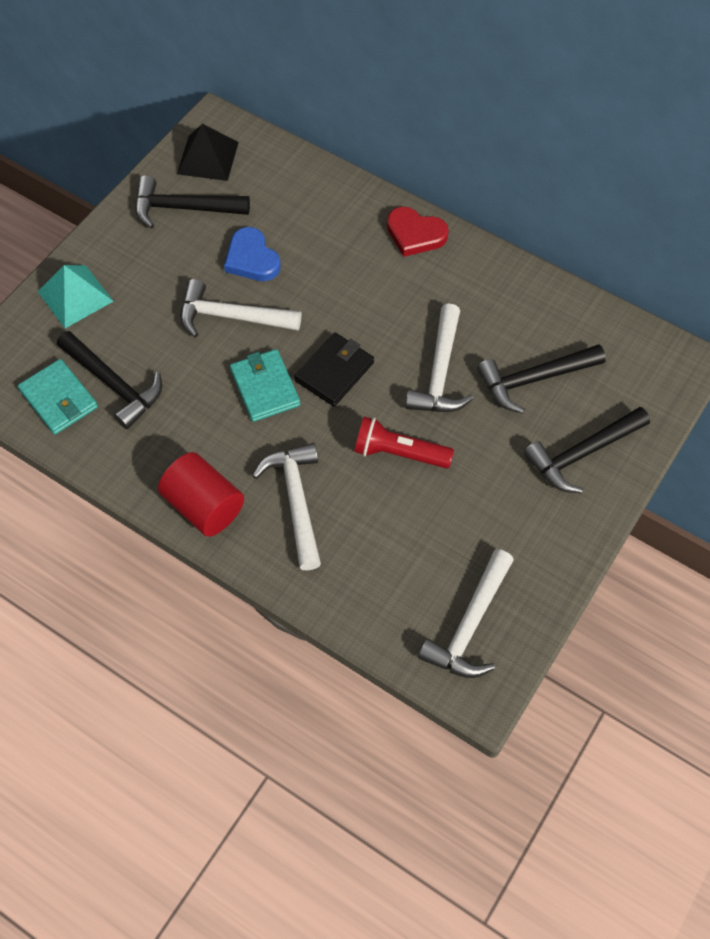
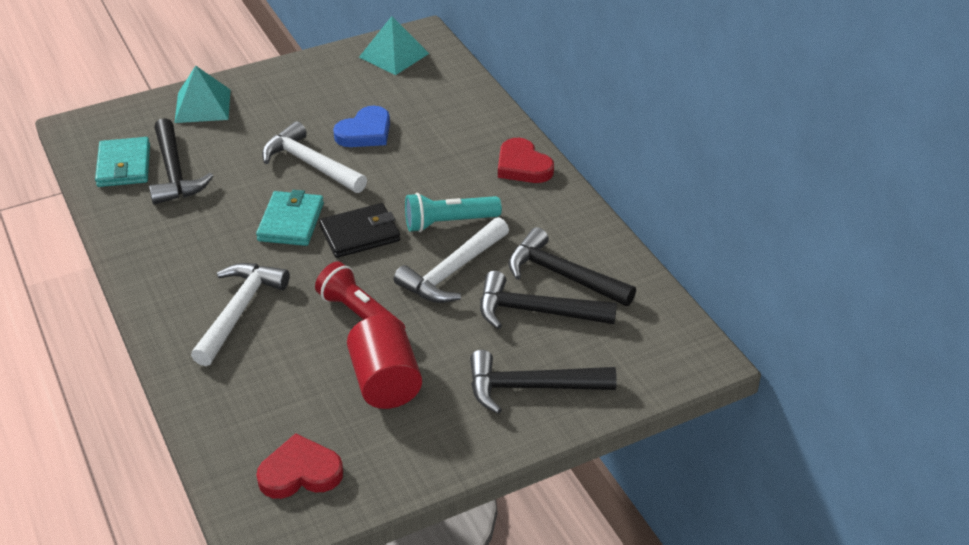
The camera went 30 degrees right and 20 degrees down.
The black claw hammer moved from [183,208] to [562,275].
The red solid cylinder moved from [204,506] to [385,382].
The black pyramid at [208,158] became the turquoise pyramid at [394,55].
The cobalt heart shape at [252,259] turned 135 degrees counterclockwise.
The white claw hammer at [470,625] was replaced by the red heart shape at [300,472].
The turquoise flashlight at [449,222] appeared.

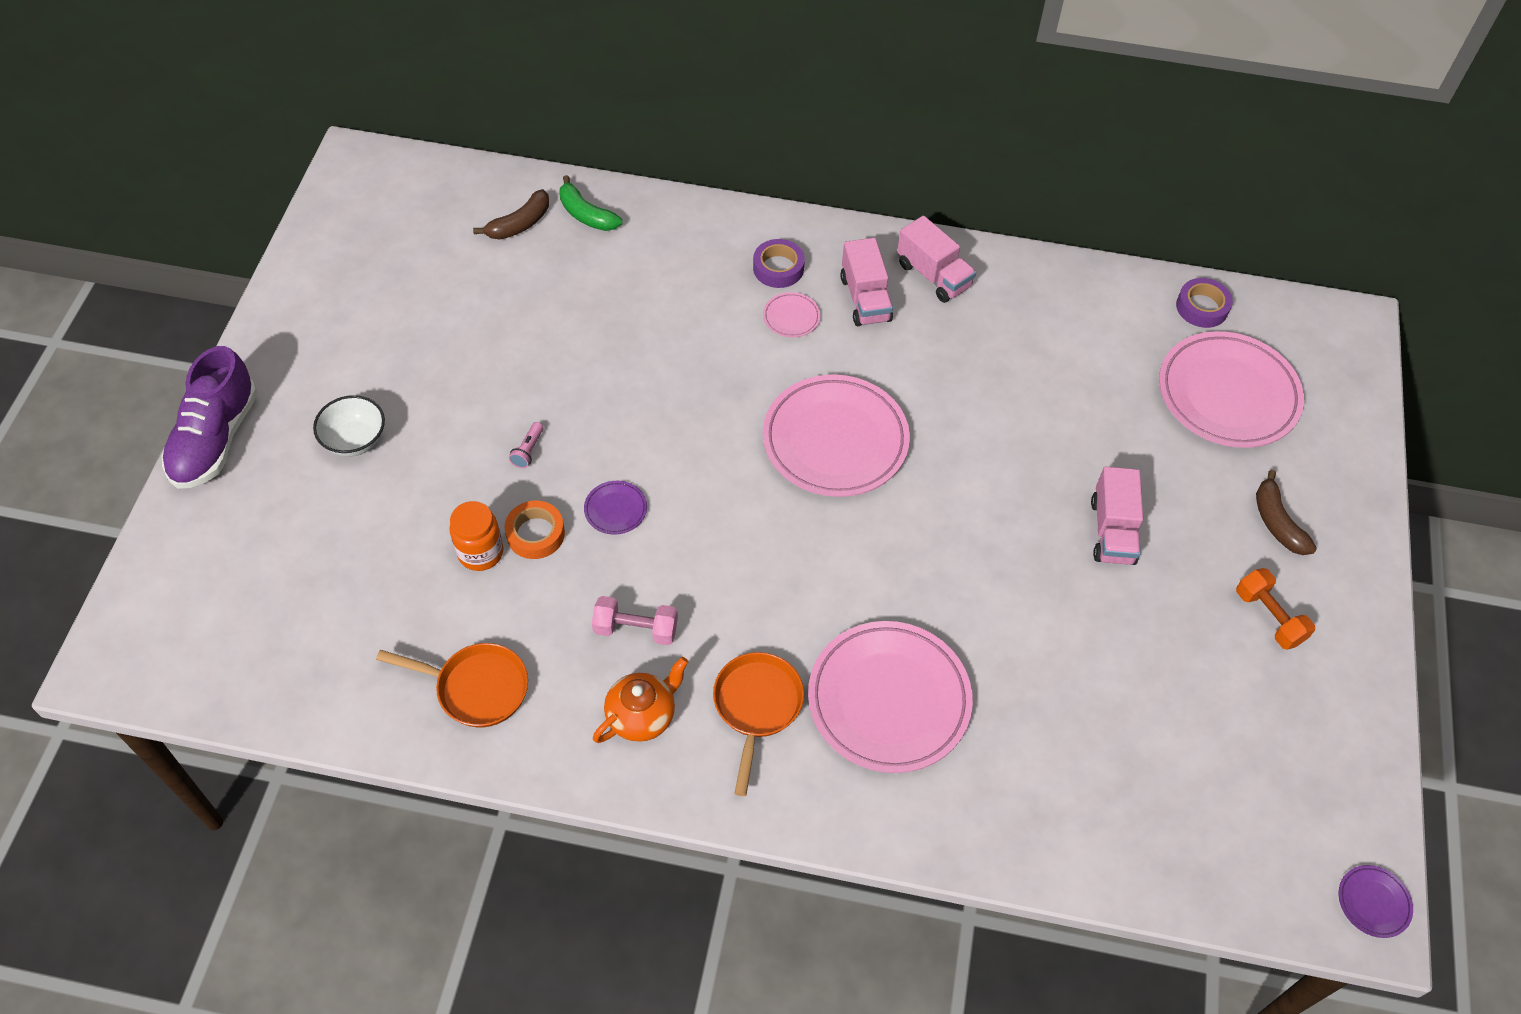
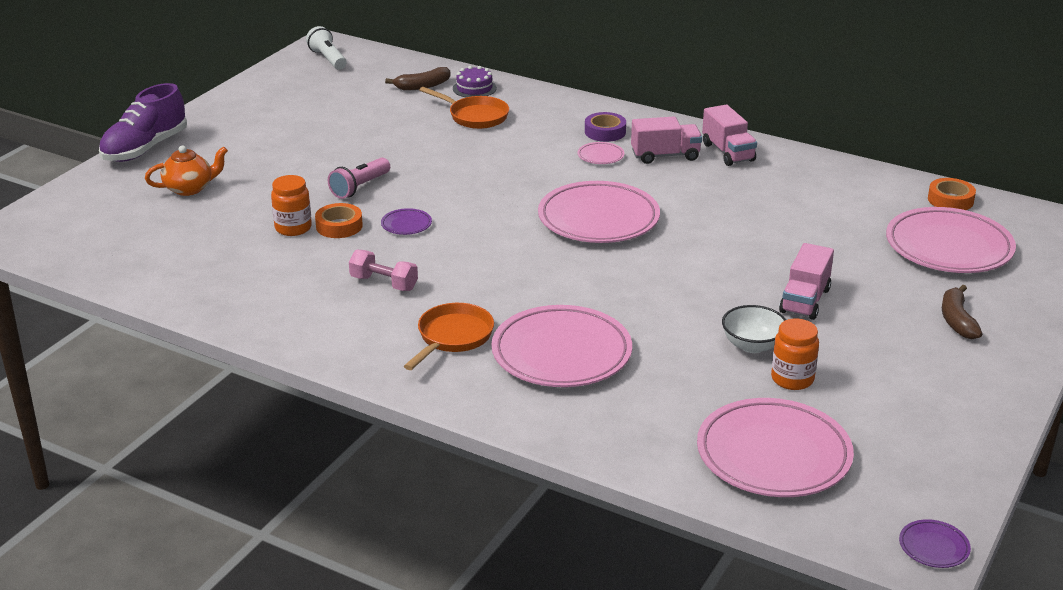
The camera went 20 degrees right and 25 degrees down.
The white bowl moved from [355,440] to [752,345].
The bright orange frying pan moved from [476,688] to [475,116].
The rosy flashlight at [528,450] changed to 1.75 times the size.
The green banana at [586,214] was replaced by the violet gateau at [474,88].
The bright orange tea pot moved from [642,715] to [189,188].
The rosy lorry at [865,299] turned 105 degrees counterclockwise.
The violet tape at [1202,307] became the bright orange tape at [950,200].
The bright orange hand weight at [1269,617] disappeared.
The white flashlight at [328,59] appeared.
The rosy plate at [773,455] appeared.
The bright orange jam jar at [792,379] appeared.

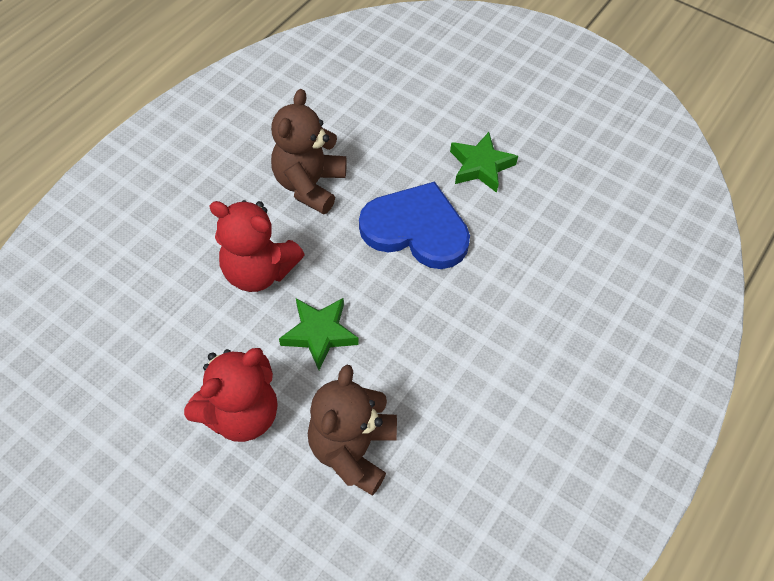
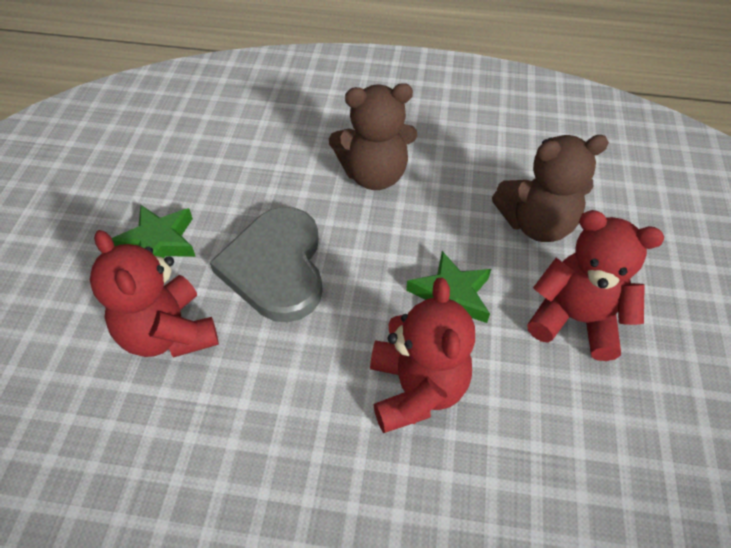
The camera went 115 degrees left and 5 degrees down.
The brown teddy moved from [309,185] to [374,175].
The cobalt heart shape at [416,229] became the gray heart shape at [276,267].
The red teddy at [168,333] appeared.

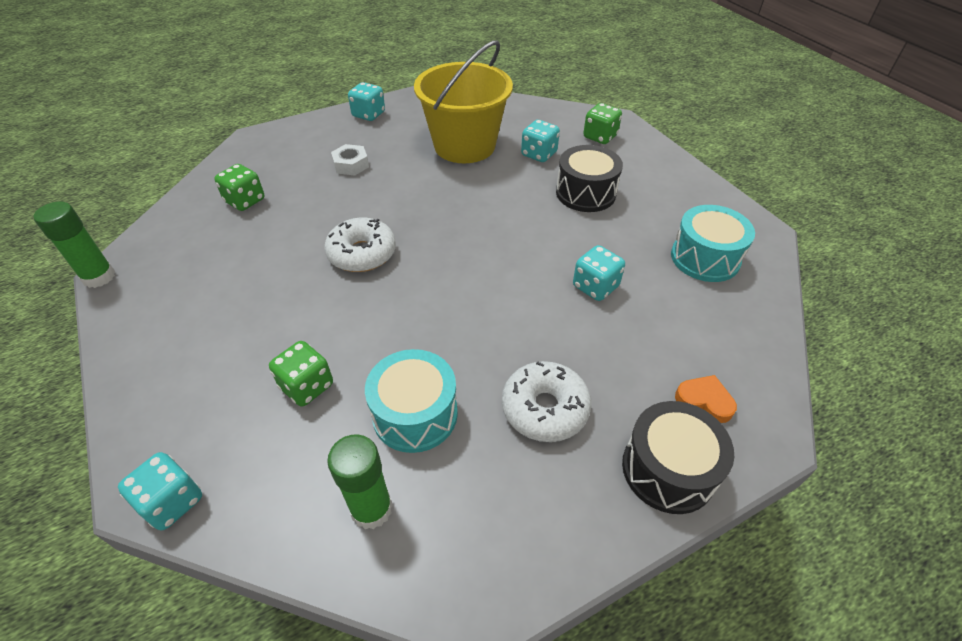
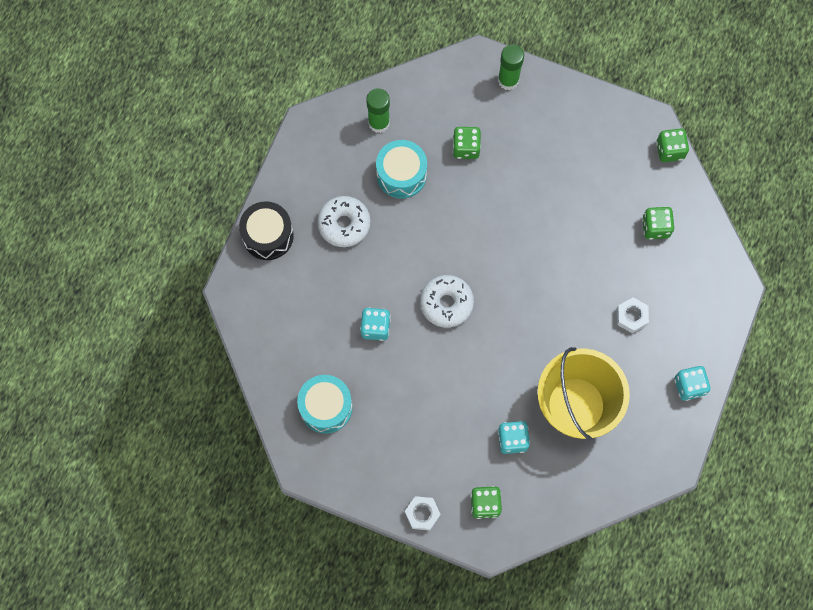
The camera went 140 degrees right and 25 degrees up.
The green stick of glue moved from [99,277] to [508,80].
The turquoise die at [172,502] disappeared.
The white donut moved from [362,253] to [446,303].
The black drum at [585,193] disappeared.
The bright orange heart shape at [704,401] disappeared.
The white hexagon nut at [422,514] appeared.
The green die at [669,150] appeared.

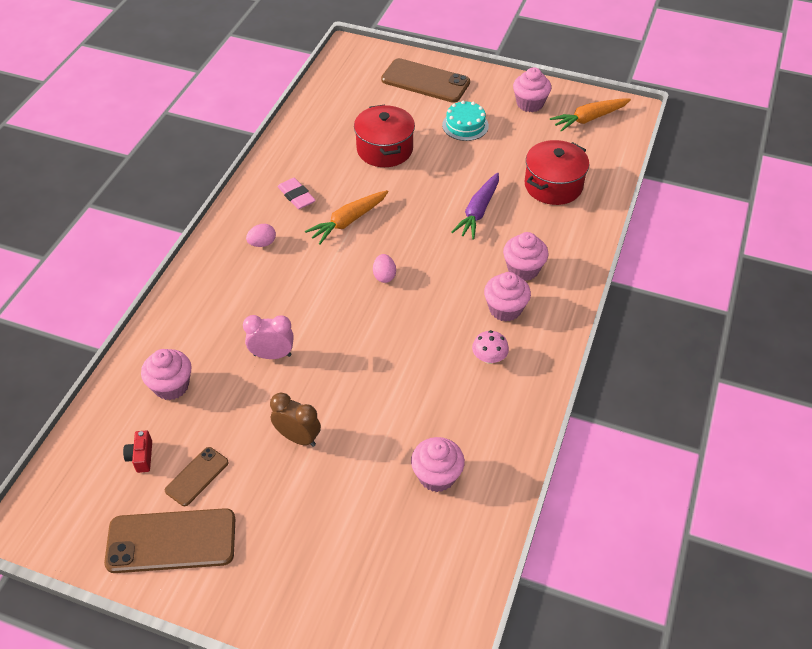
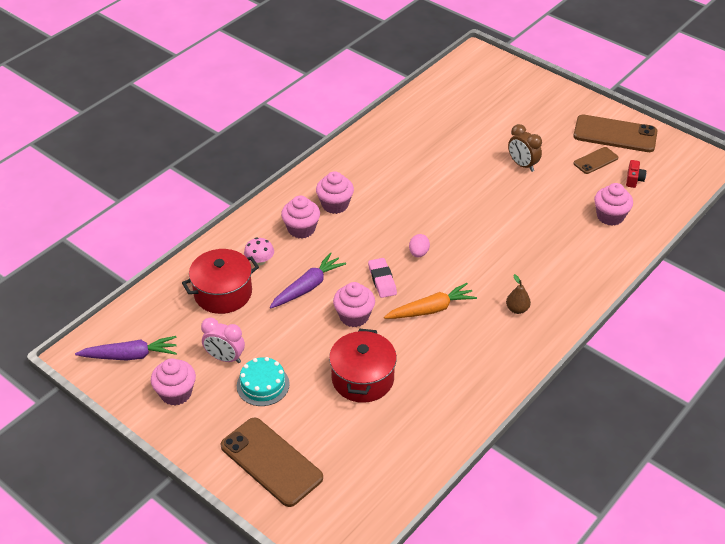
The camera went 160 degrees left and 5 degrees down.
The rosy clock moved from [272,355] to [225,358].
The rosy egg at [262,243] was replaced by the brown pear fruit at [517,309].
The rosy eraser moved from [296,196] to [382,280].
The rosy cupcake moved from [437,476] to [354,316].
The rosy toadstool moved from [489,358] to [260,261].
The bright orange carrot at [589,119] became the violet carrot at [130,355].

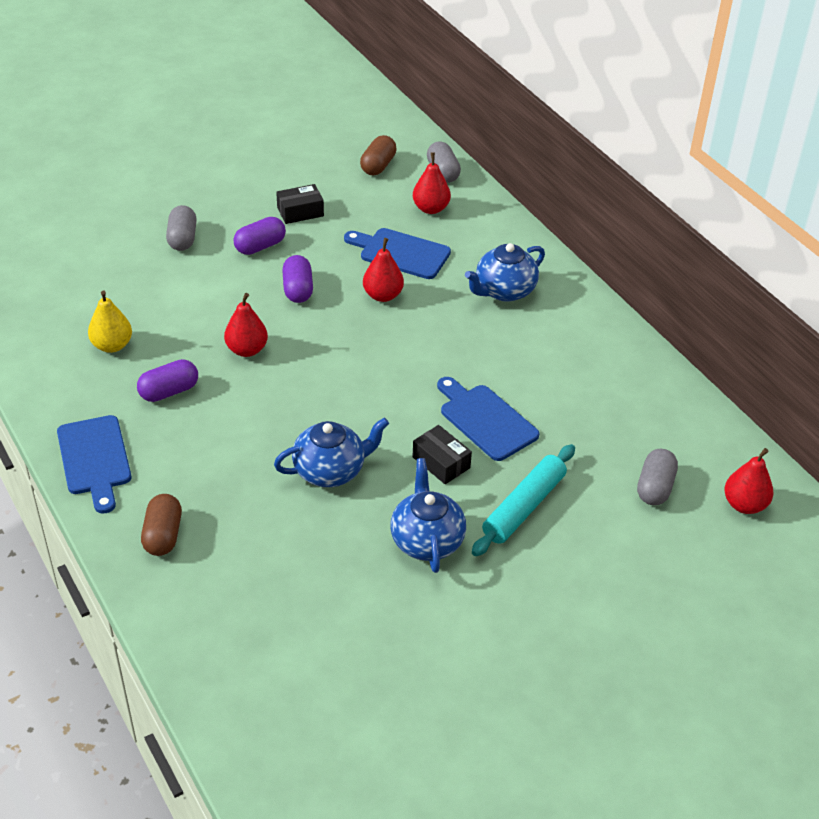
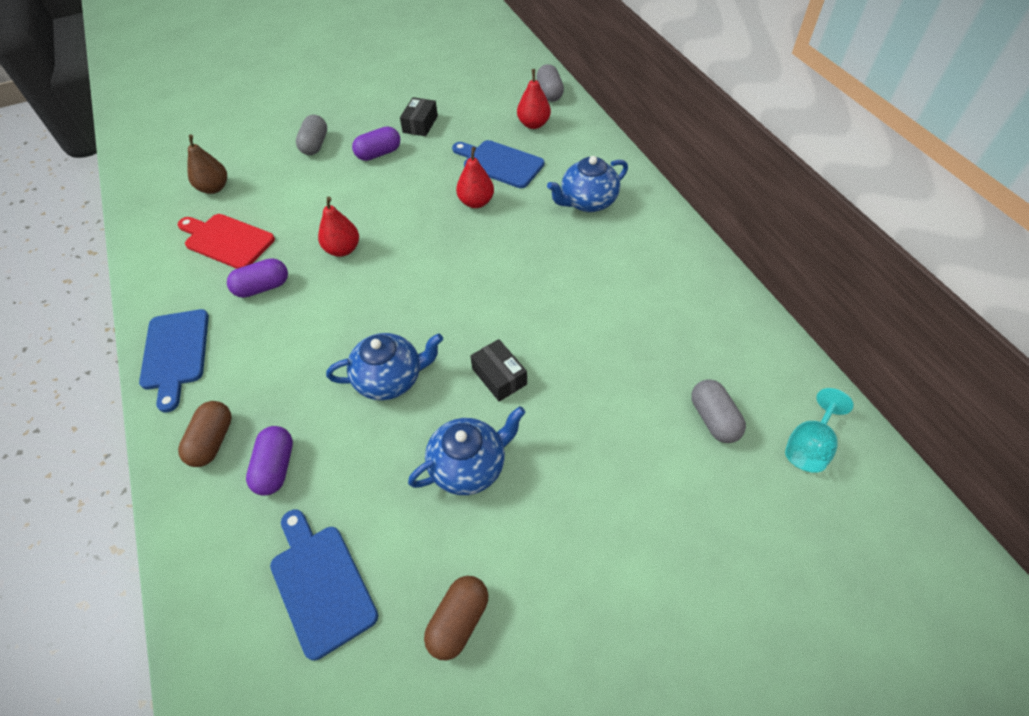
The camera went 10 degrees right and 10 degrees up.
The golden pear fruit at [112,345] was replaced by the red bread board at [226,240].
The black box at [300,212] turned 60 degrees counterclockwise.
The violet pill moved from [298,290] to [276,467].
The brown pill moved from [378,166] to [458,621].
The cobalt tea pot at [427,540] turned 60 degrees clockwise.
The cobalt bread board moved from [485,420] to [321,583].
The turquoise pastry roller at [524,507] disappeared.
The gray pill at [655,487] turned 45 degrees counterclockwise.
The red pear fruit at [744,505] was replaced by the turquoise wine glass at [809,446].
The brown pear fruit at [214,188] appeared.

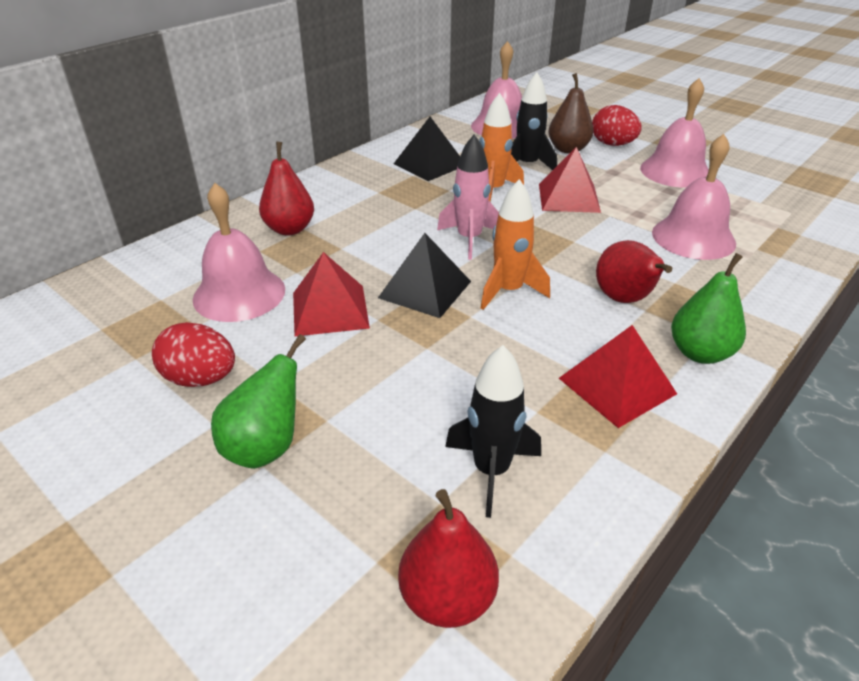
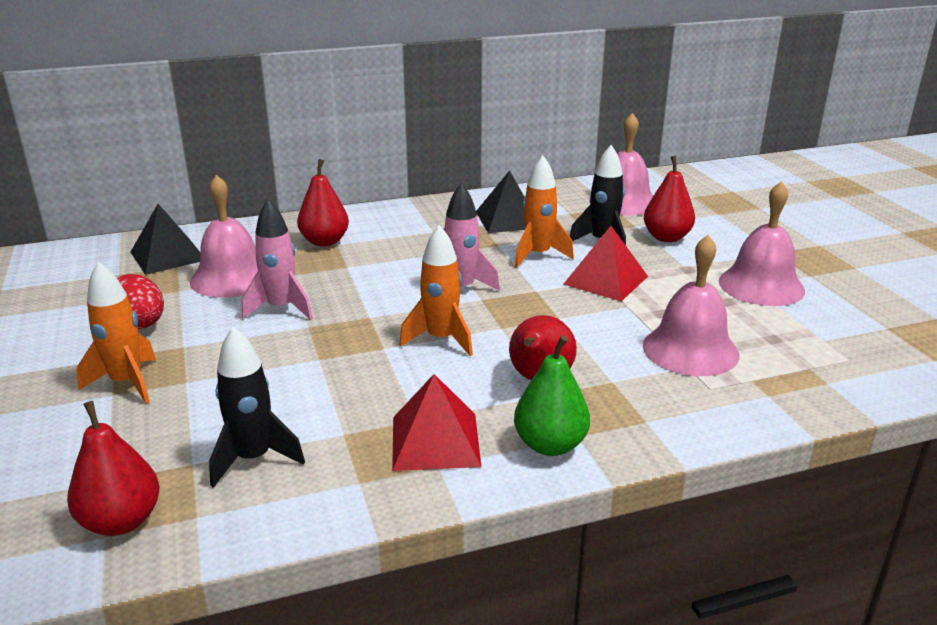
The camera went 30 degrees right and 10 degrees down.
The green pear fruit at [265,447] was replaced by the bright orange toy rocket at [127,383].
The red pyramid at [330,310] was replaced by the rosy toy rocket at [281,308].
The black pyramid moved from [424,289] to [168,256].
The brown pear fruit at [568,149] became the red pear fruit at [666,237].
The red egg at [612,144] disappeared.

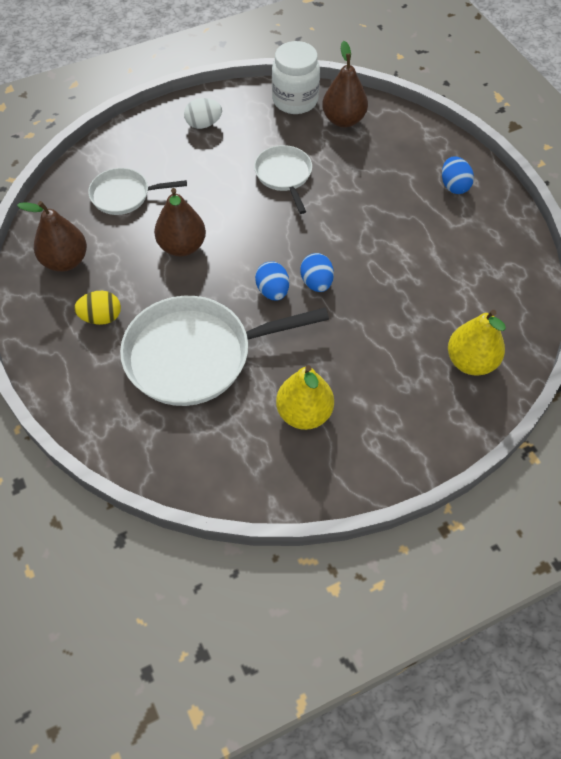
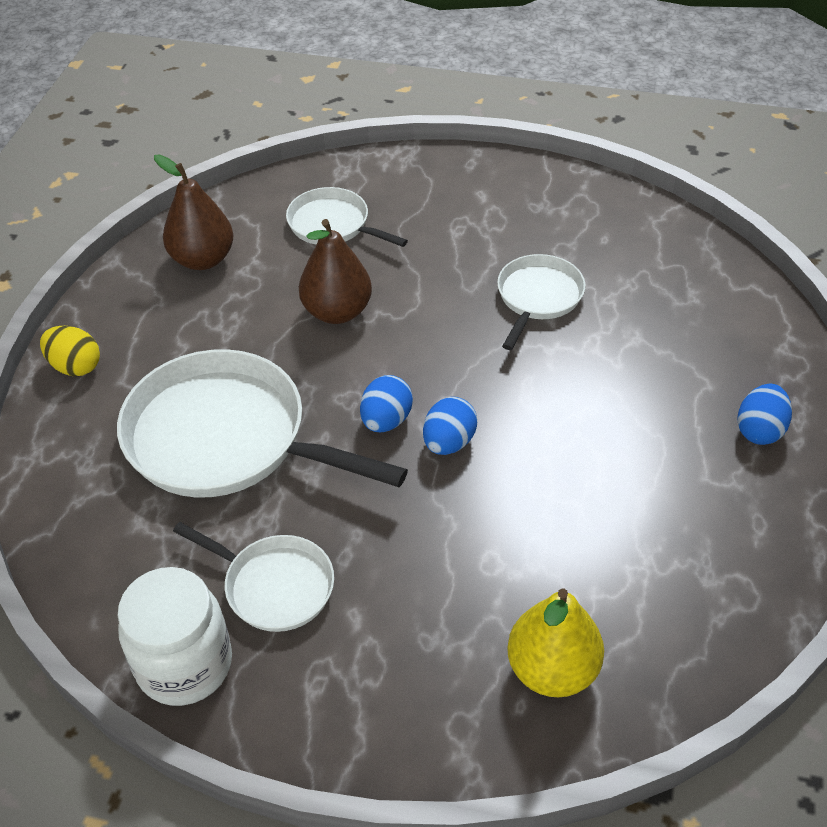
The camera went 40 degrees right and 10 degrees down.
The golden egg moved from [101,317] to [75,366].
The white egg at [203,124] disappeared.
The white jam jar moved from [295,100] to [184,664].
The golden pear fruit at [304,413] was replaced by the white frying pan at [274,586].
The brown pear fruit at [343,120] disappeared.

